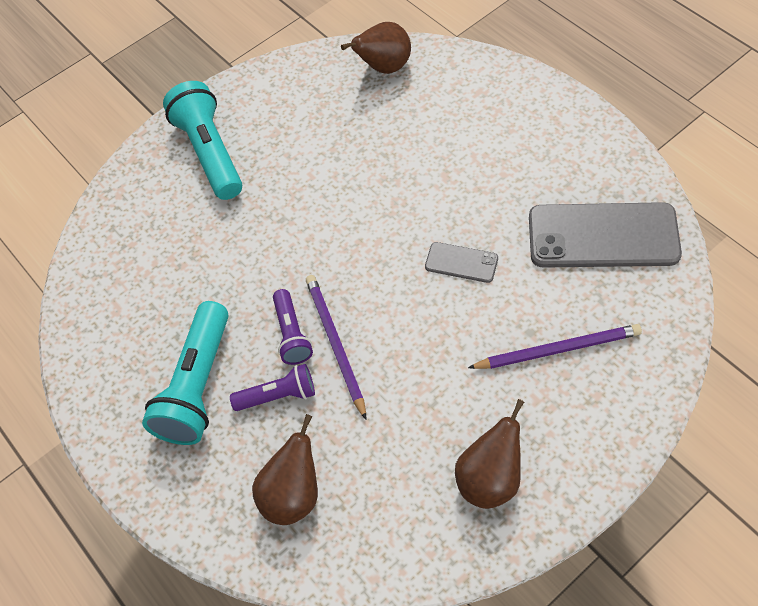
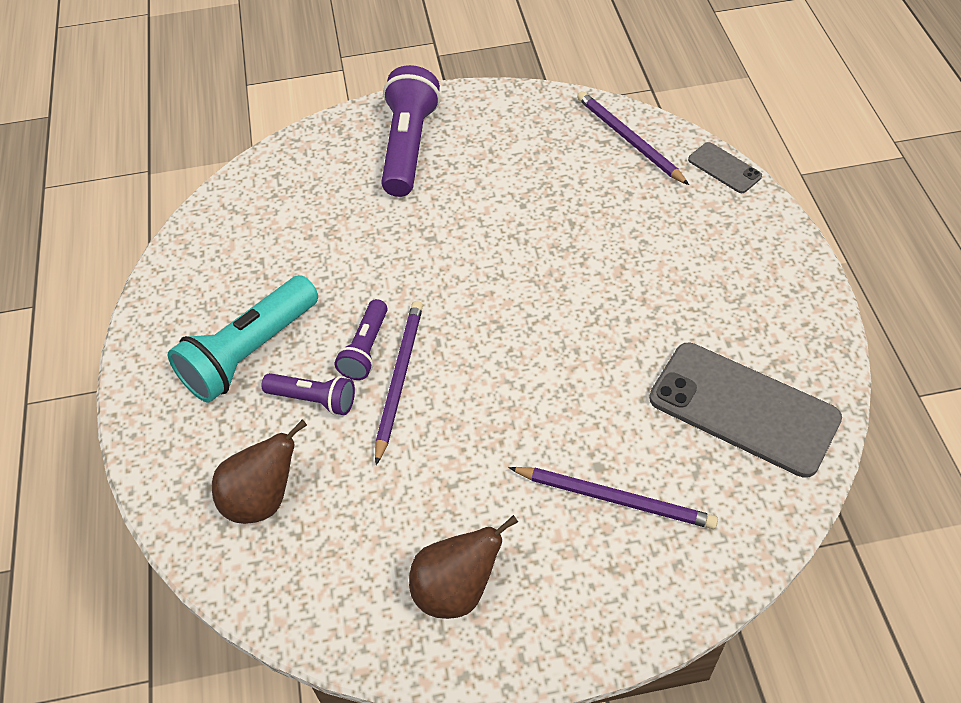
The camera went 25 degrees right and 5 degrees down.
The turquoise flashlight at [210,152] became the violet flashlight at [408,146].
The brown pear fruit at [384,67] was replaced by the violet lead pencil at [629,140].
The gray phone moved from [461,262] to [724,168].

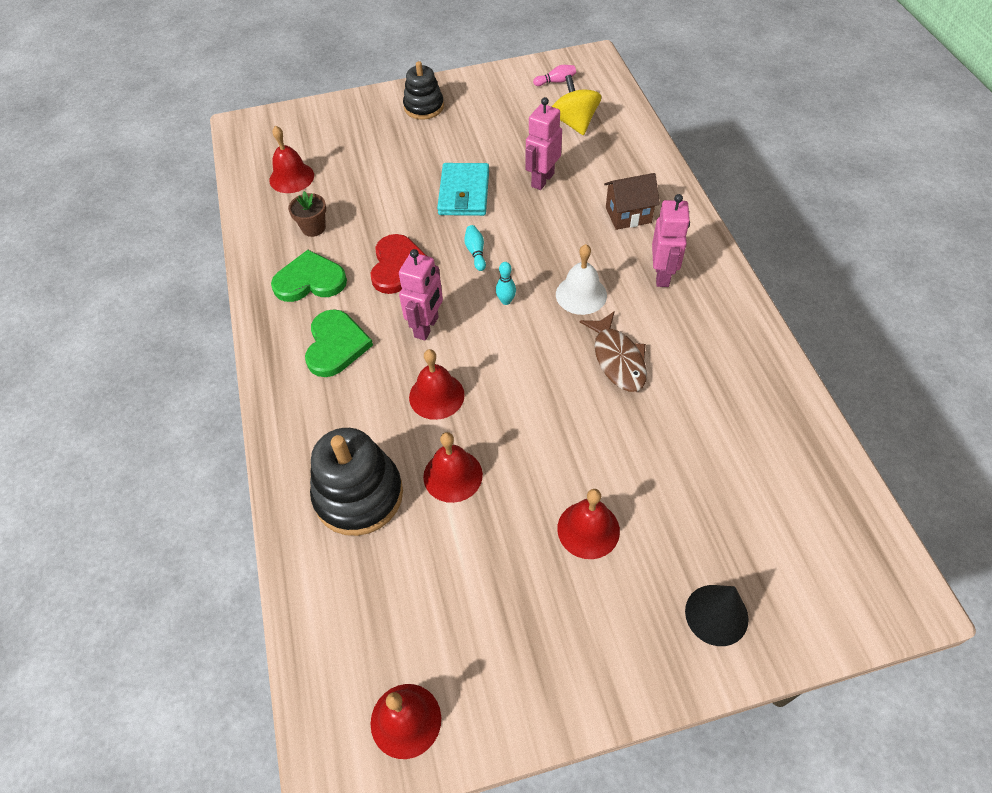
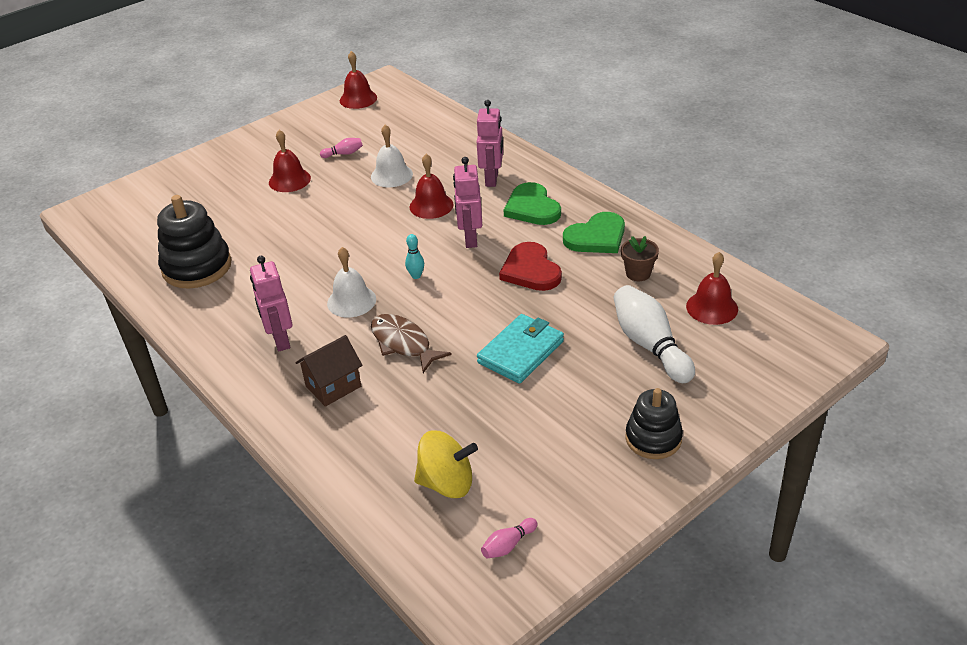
The camera went 155 degrees right and 15 degrees down.
The black ring stacker moved from [359,495] to [197,267].
The red school bell at [453,475] became the white school bell at [391,175].
The turquoise wallet at [464,193] turned 60 degrees clockwise.
The turquoise skittle at [476,252] disappeared.
The rosy toy robot moved from [542,180] to [492,179].
The golden whirligig at [574,123] turned 45 degrees counterclockwise.
The brown fish moved from [617,359] to [403,343].
The black cone at [716,615] disappeared.
The rosy skittle at [343,154] appeared.
The white skittle at [650,345] appeared.

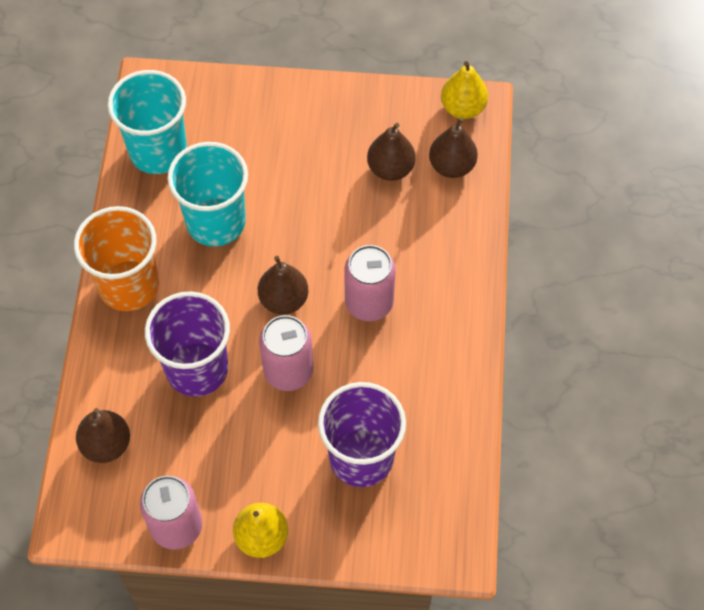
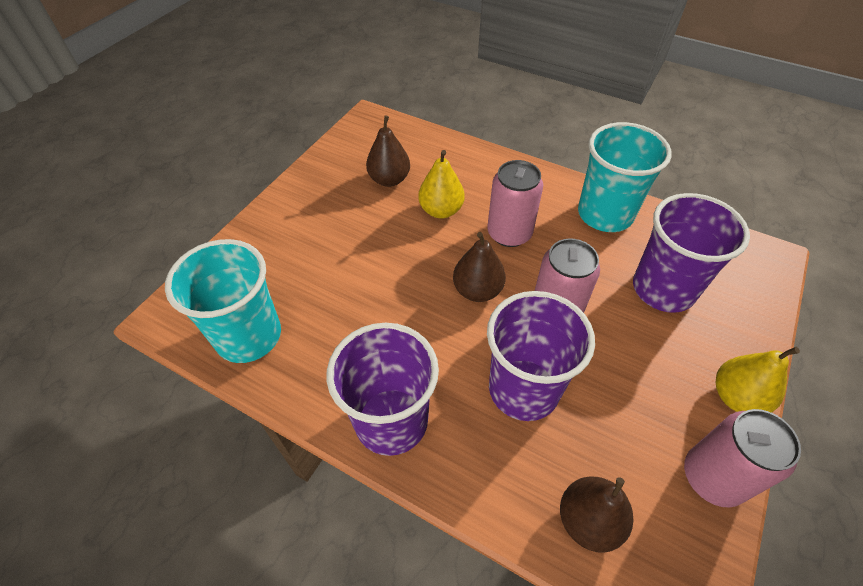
The camera went 65 degrees left and 10 degrees down.
The bright orange tumbler at [129,285] became the violet tumbler at [391,421].
The turquoise tumbler moved from [216,222] to [605,214].
The brown pear fruit at [452,166] disappeared.
The golden pear fruit moved from [463,108] to [441,210].

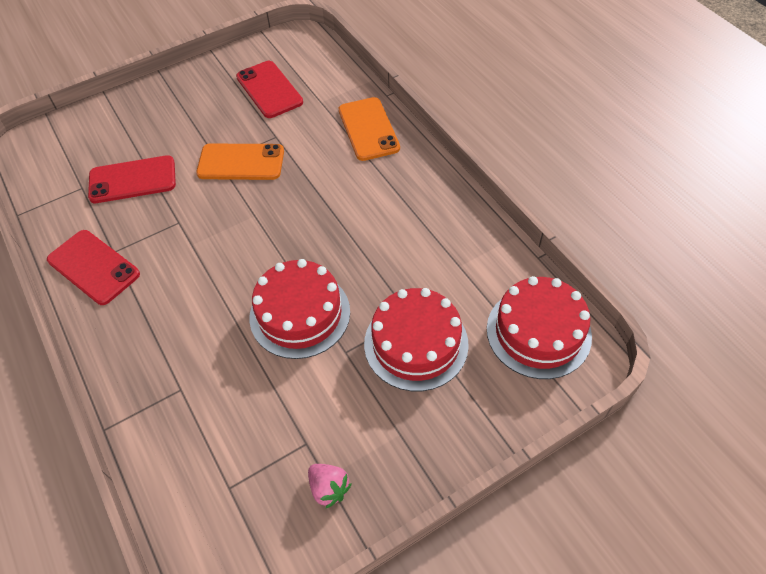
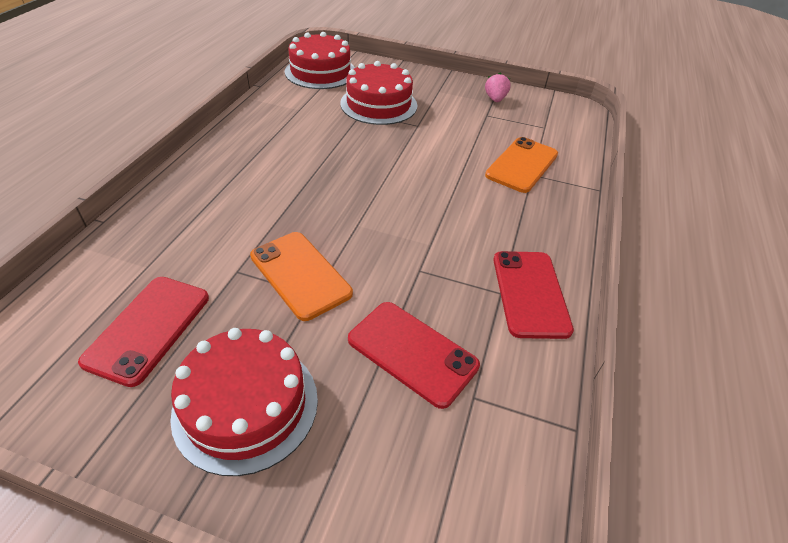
The camera went 135 degrees left and 10 degrees down.
The red gateau moved from [300,314] to [246,405].
The bright orange phone moved from [368,129] to [522,165].

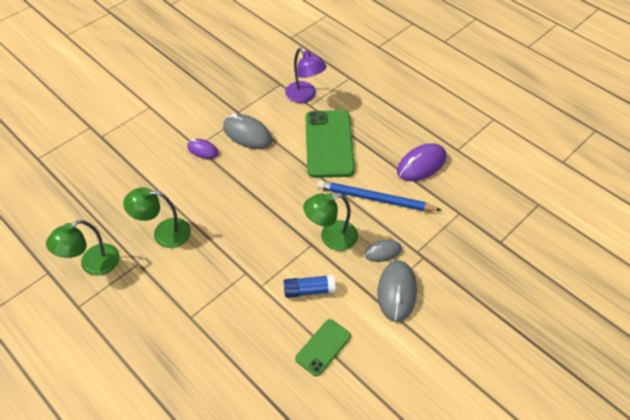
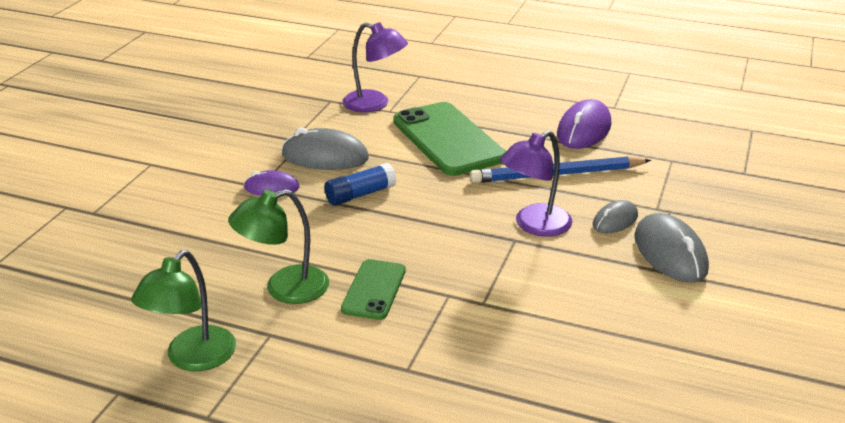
The camera went 25 degrees left and 20 degrees down.
The cobalt stick of glue moved from [309,290] to [360,194].
The green phone moved from [323,347] to [374,290].
The green reading lamp at [331,237] became the violet reading lamp at [534,225].

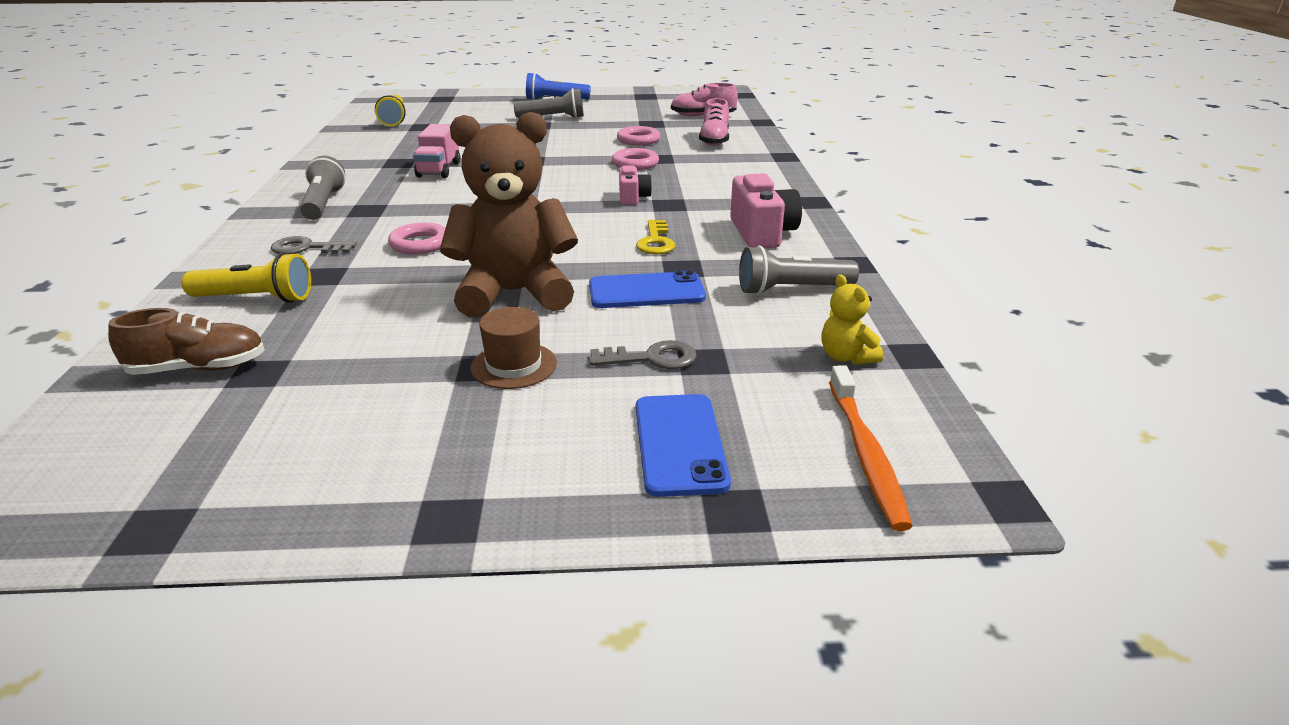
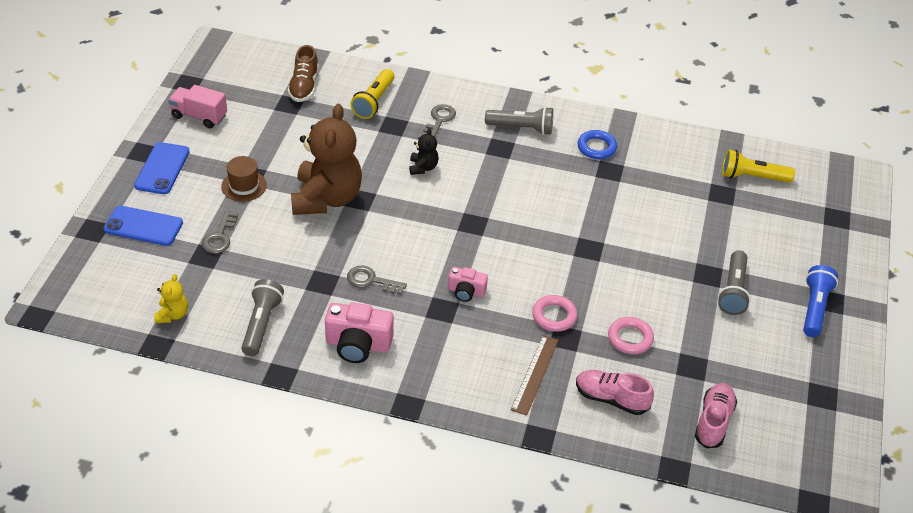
The camera went 105 degrees right and 15 degrees up.
The rosy torus at [420,244] was replaced by the black teddy at [423,167].
The rosy lorry moved from [439,170] to [199,116].
The cobalt phone moved from [646,291] to [162,168].
The golden door key at [655,241] became the gray door key at [371,281].
The golden teddy at [846,357] turned 105 degrees clockwise.
The bright orange tooth brush at [865,453] disappeared.
The brown ruler at [535,374] appeared.
The cobalt torus at [596,147] appeared.

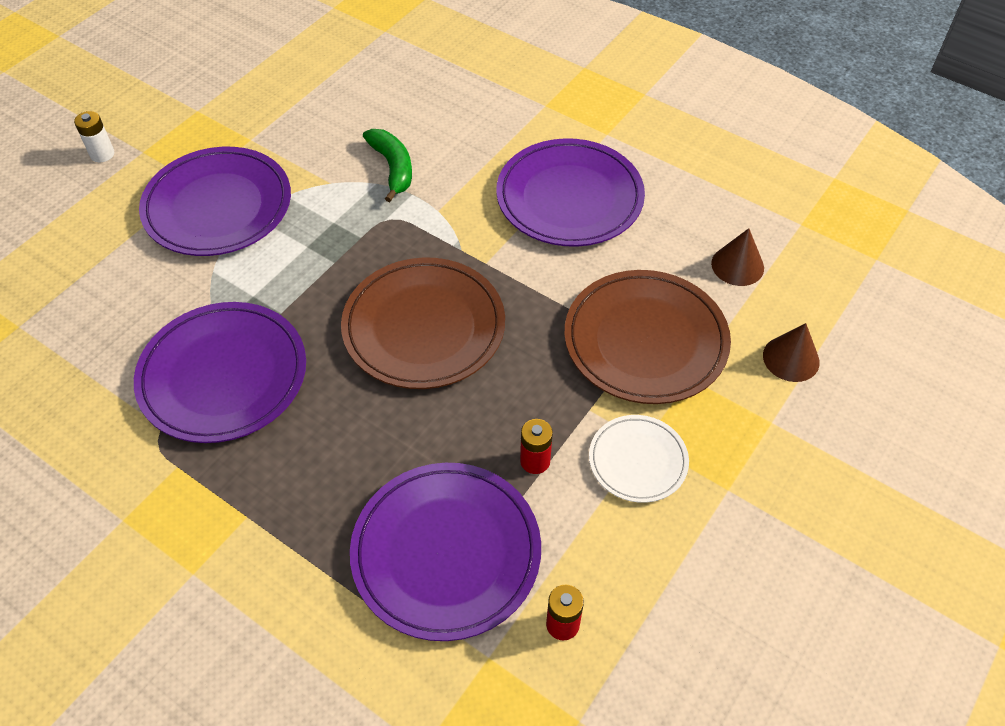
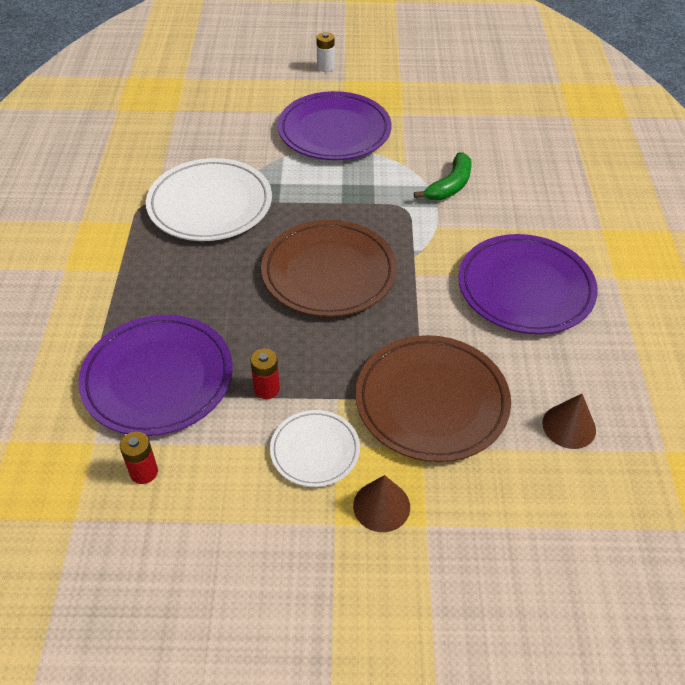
The camera went 55 degrees right and 5 degrees down.
The violet plate at [223,376] became the white plate at [210,204].
The brown cone moved from [791,358] to [381,506].

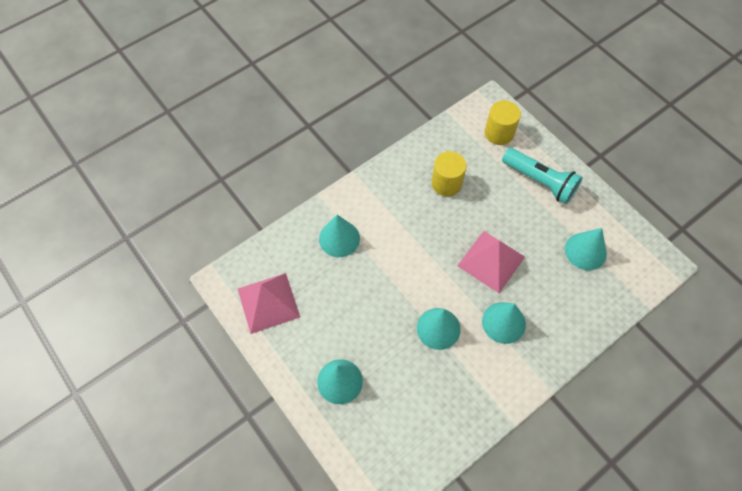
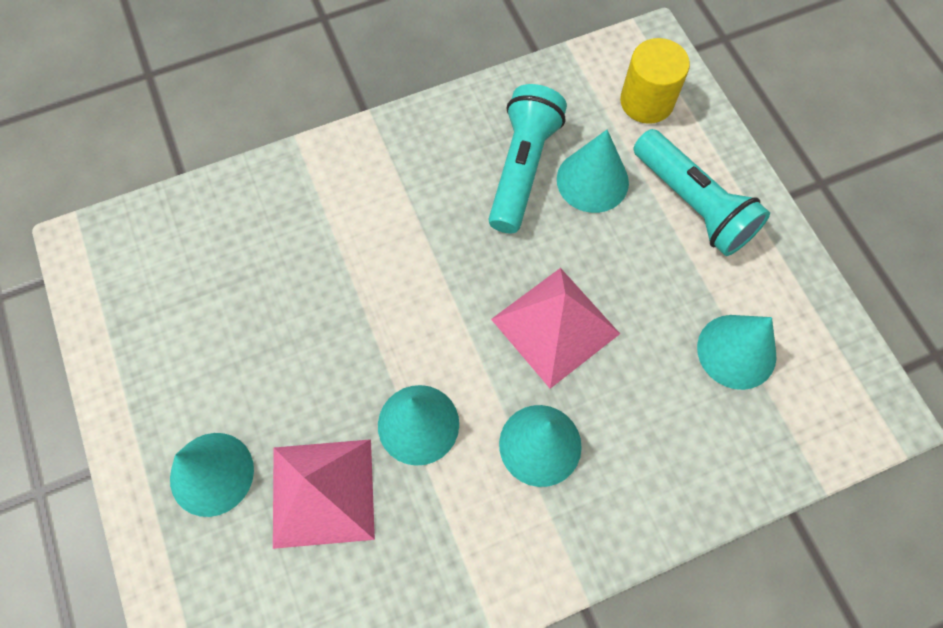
The camera went 15 degrees right and 5 degrees up.
The rosy pyramid moved from [268,302] to [323,492].
The turquoise cone moved from [339,238] to [592,180].
The golden solid cylinder at [446,183] was replaced by the turquoise flashlight at [523,168].

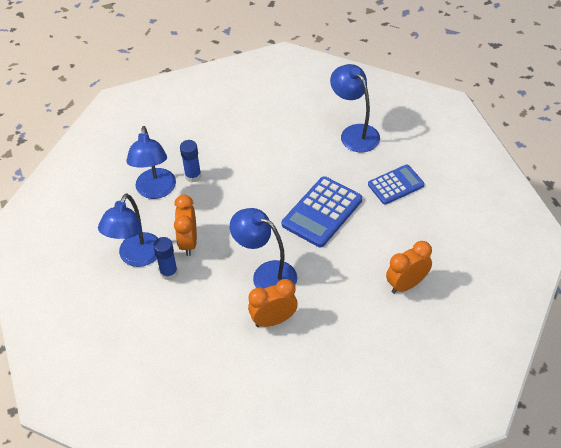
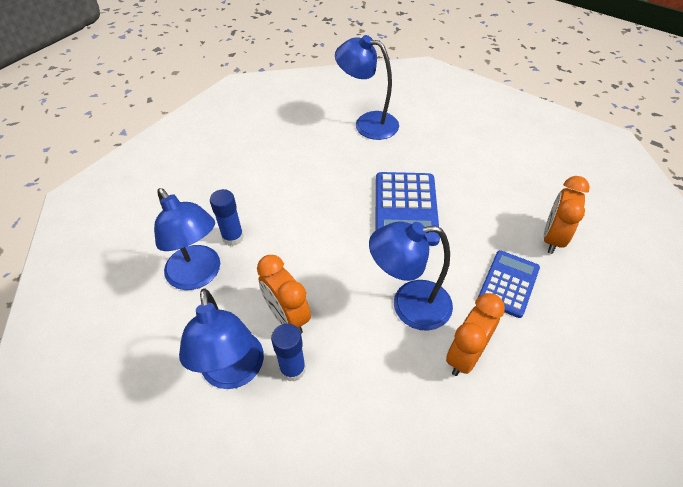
The camera went 35 degrees left and 0 degrees up.
The cobalt adding machine moved from [396,185] to [508,283].

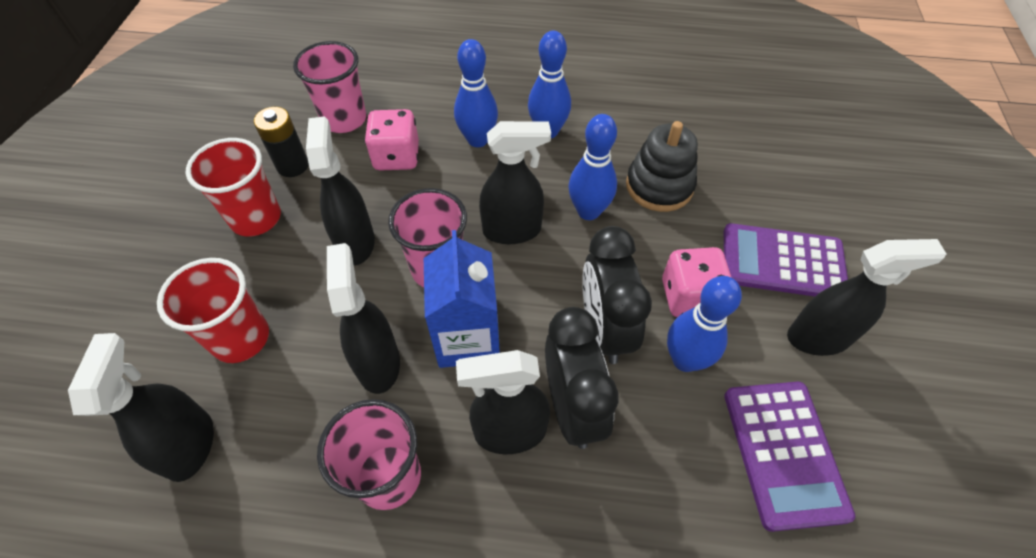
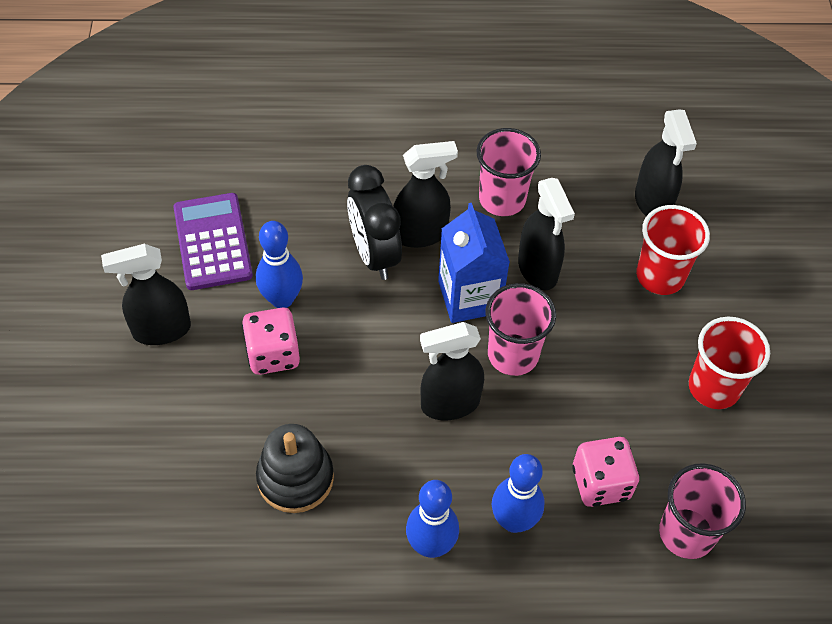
The camera went 170 degrees right and 0 degrees up.
The black battery at [293,166] disappeared.
The black spray bottle at [355,242] disappeared.
The cobalt skittle at [588,211] disappeared.
The black clock at [604,329] disappeared.
The violet adding machine at [782,262] disappeared.

